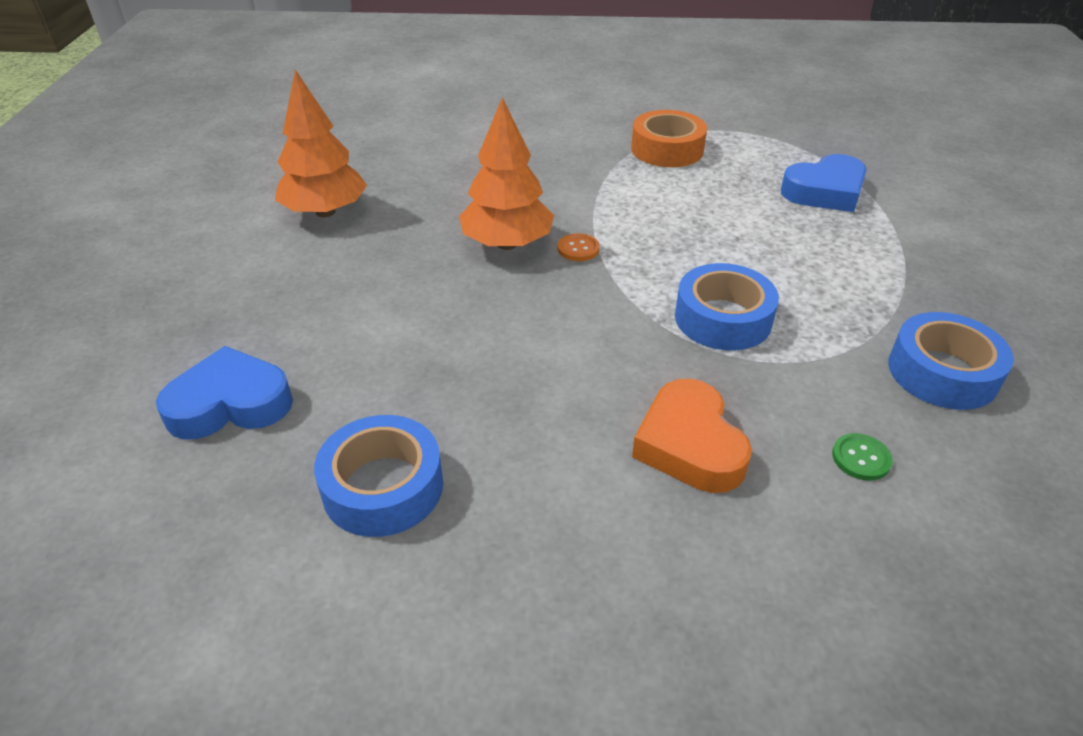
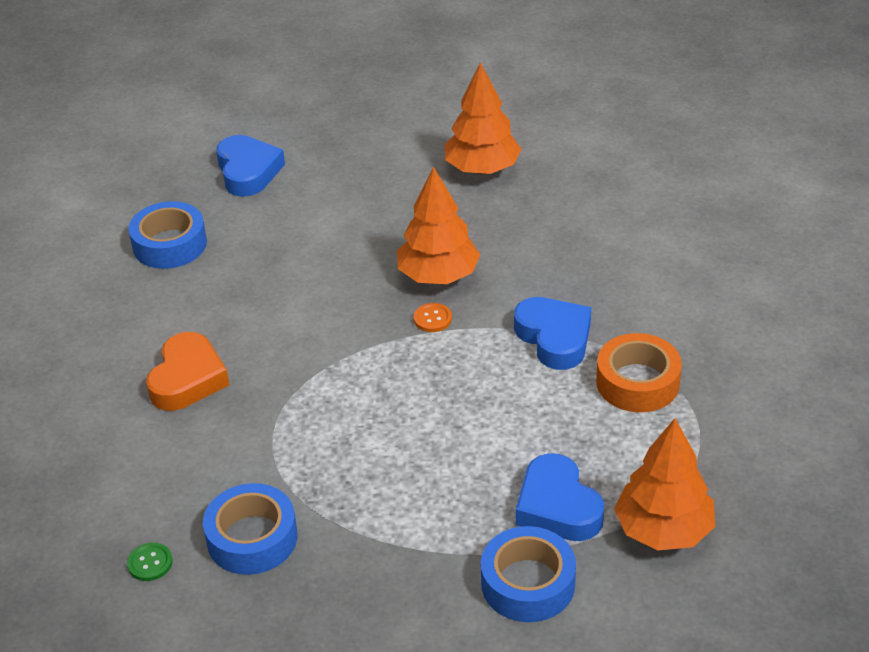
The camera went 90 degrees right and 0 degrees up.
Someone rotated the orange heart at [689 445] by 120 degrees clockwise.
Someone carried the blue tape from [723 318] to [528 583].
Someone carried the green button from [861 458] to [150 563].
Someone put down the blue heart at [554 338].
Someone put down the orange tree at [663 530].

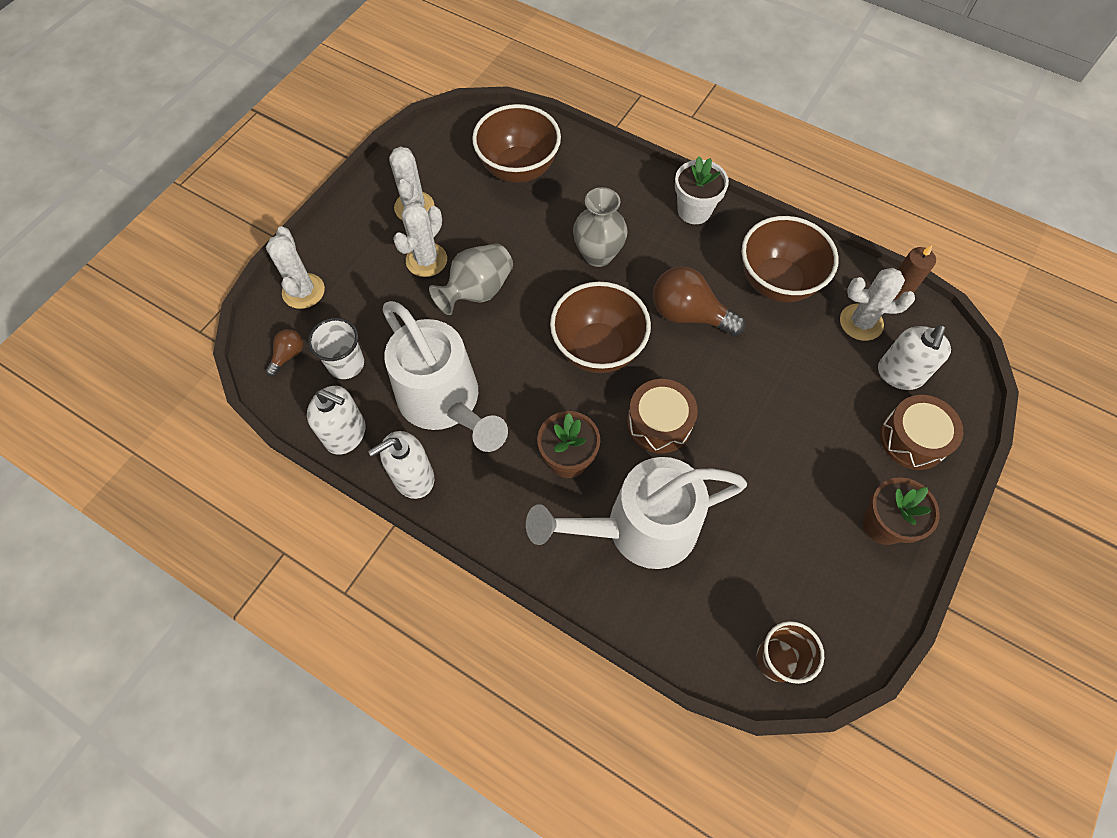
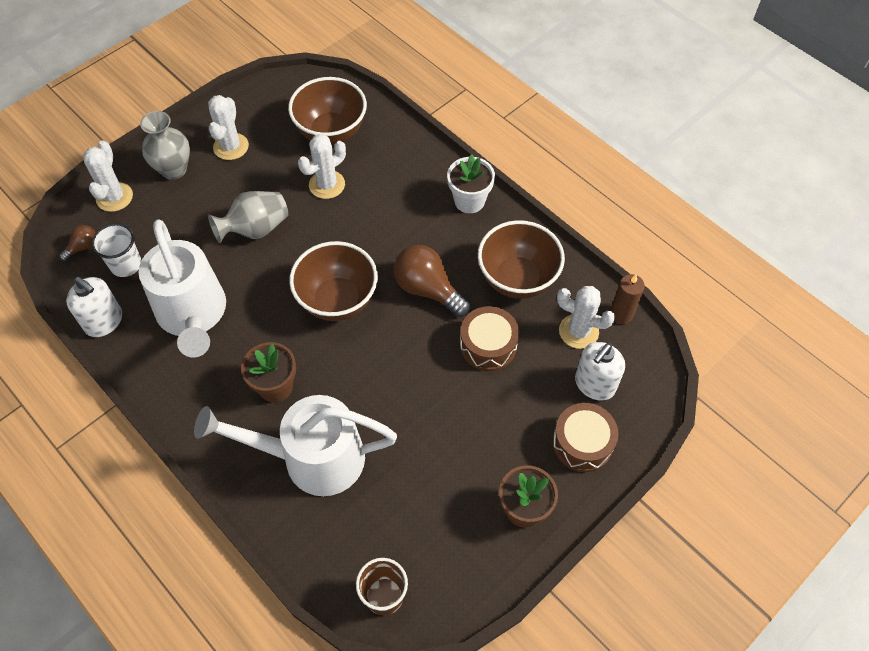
The camera went 15 degrees right and 5 degrees down.
Someone took away the white soap dispenser at [413 477].
Someone carried the white cactus from [426 260] to [327 185].
Someone carried the grey vase from [598 255] to [174 169].
Someone carried the brown drum from [659 423] to [488 345].

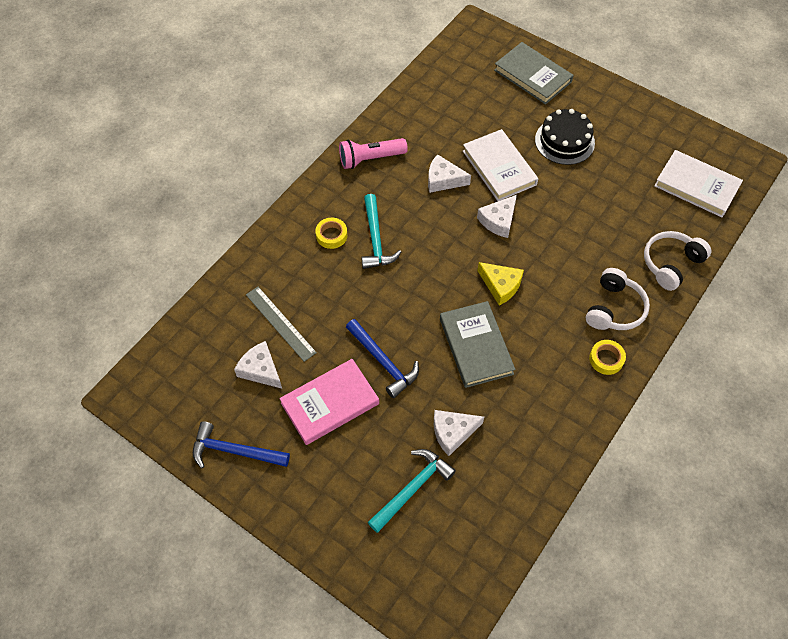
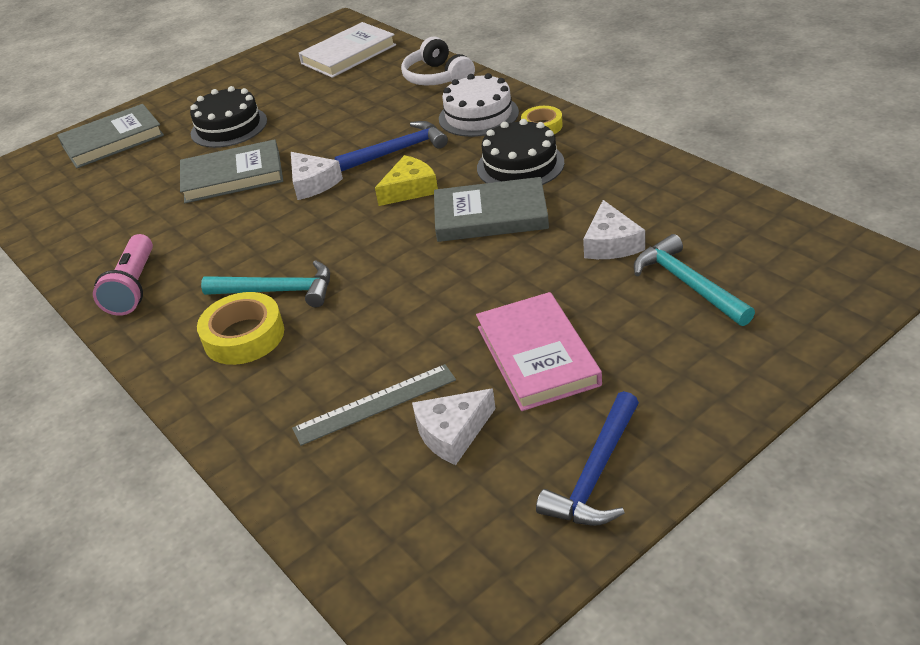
The camera went 70 degrees left and 20 degrees down.
Someone scaled the yellow tape at [331 235] by 1.60.
Someone carried the blue hammer from [383 362] to [398 151].
Someone took away the white cheese at [443 180].
Someone repainted the white book at [499 168], which became the grey book at [232 176].
Someone swapped the white headphones at [614 308] for the white cake at [478 115].
Someone put down the black cake at [520 165].

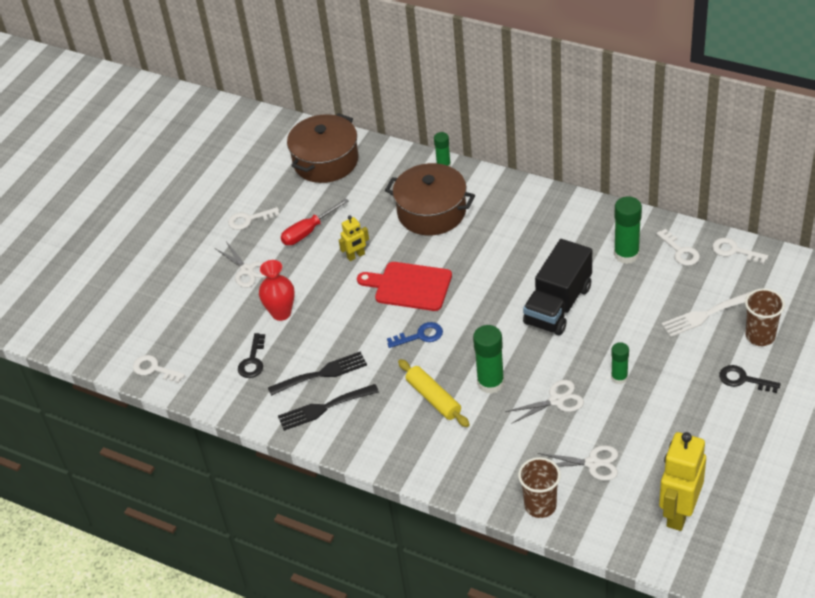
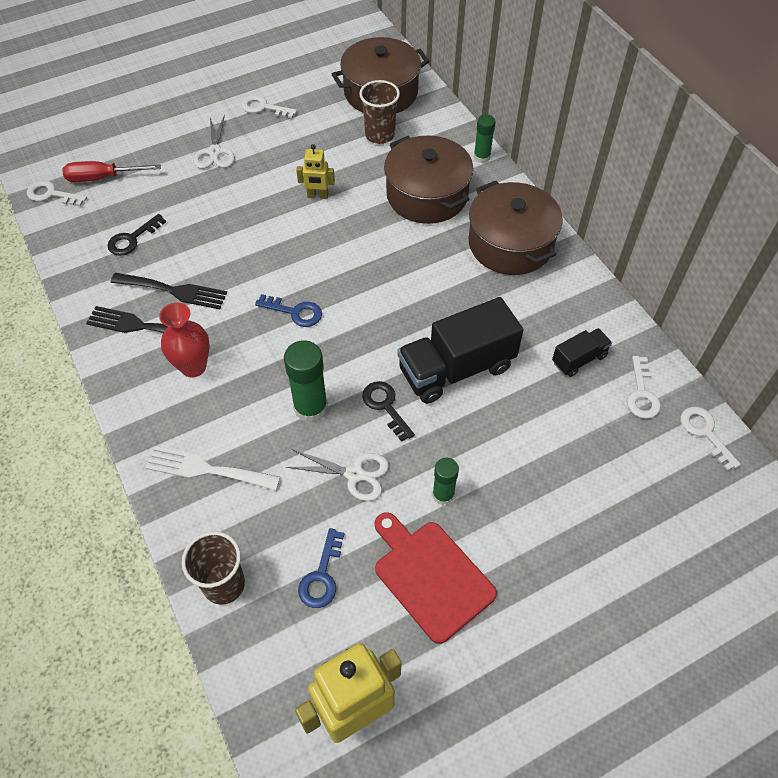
The camera went 30 degrees right and 10 degrees up.
Someone rotated the white key at [154 369] by 45 degrees counterclockwise.
Someone carried the red vase from [281 313] to [193 367].
Someone carried the red screwdriver from [308 231] to [102 178].
Someone carried the red cutting board from [409 286] to [430 576].
Someone took away the yellow rolling pin at [433 398].
Someone swapped the white scissors at [592 463] for the blue key at [321 576].
Someone swapped the green glue stick at [626 254] for the black truck at [579 359].
Someone carried the white fork from [705 315] to [206 469].
Someone carried the black key from [743 379] to [385 406].
Someone carried the brown cup from [760 336] to [380 135].
Someone put down the brown pot at [510 244].

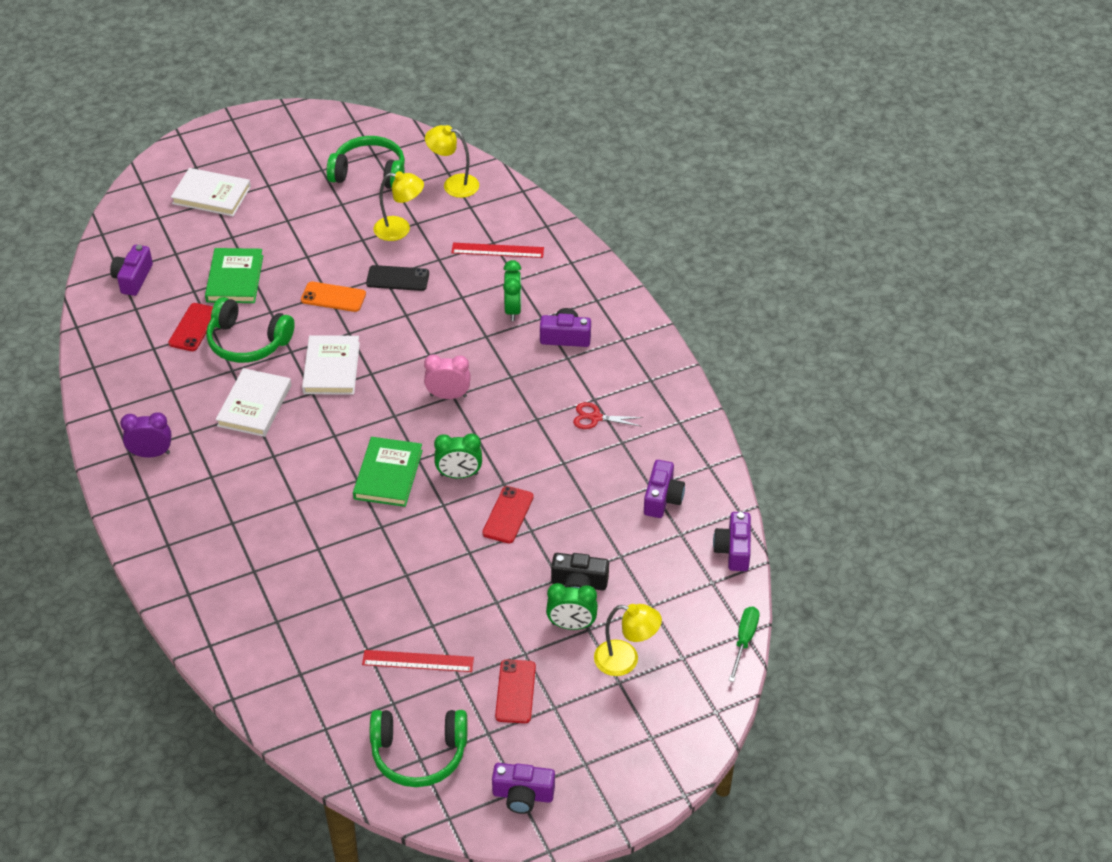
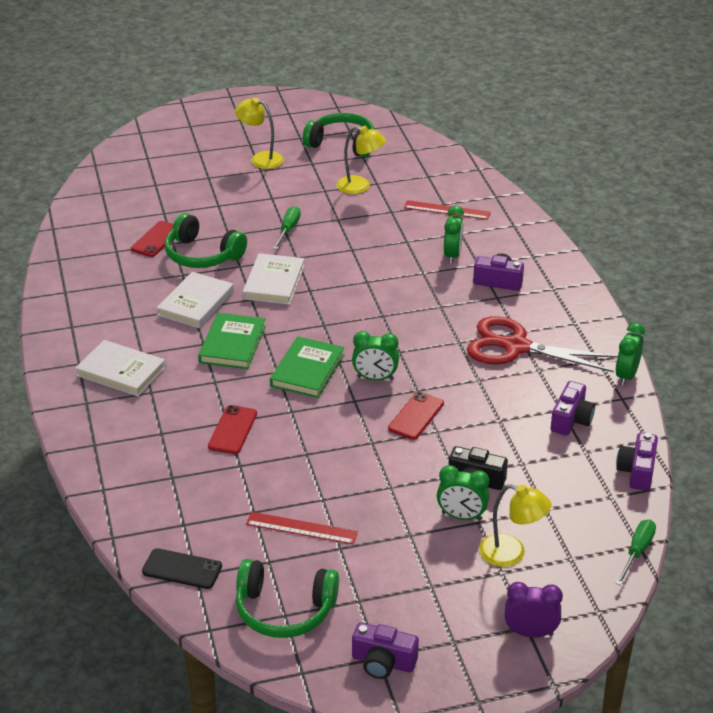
The camera went 10 degrees right and 10 degrees down.
Someone took away the purple camera at [133 278].
Someone carried the purple clock from [151 454] to [530 633].
Someone carried the white book from [211 195] to [121 371].
Someone carried the green book from [234 279] to [232 344].
Someone swapped the orange phone at [333 297] for the green screwdriver at [288 230].
Someone carried the black phone from [397 278] to [182 569].
Someone took away the pink clock at [448 395].
Someone carried the yellow lamp from [453 184] to [260 159].
Someone carried the red phone from [515 691] to [232 430].
Someone scaled the red scissors at [595 418] by 2.19.
Someone put down the green clock at [626 376].

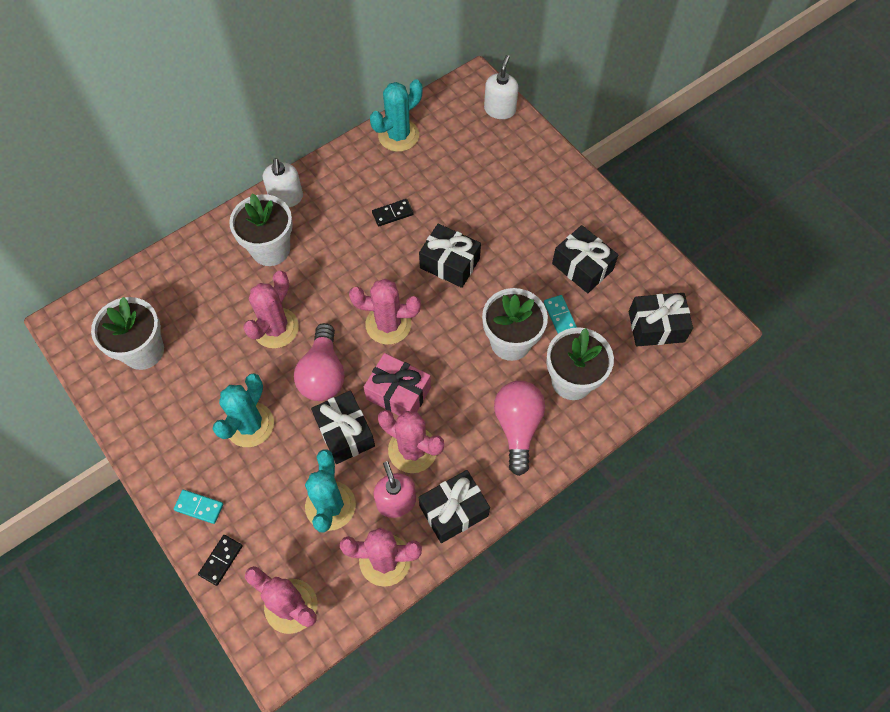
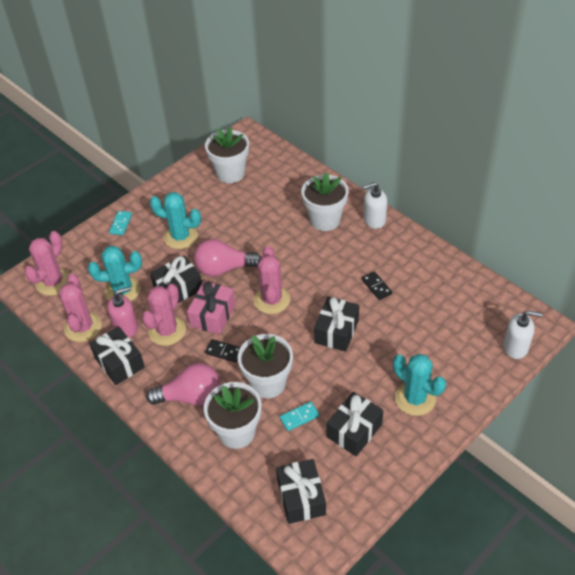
The camera went 85 degrees right and 15 degrees down.
Someone carried the black domino from [221 560] to [224 352].
Someone took away the pink cactus at [276 328].
Someone carried the turquoise cactus from [398 135] to [415 398].

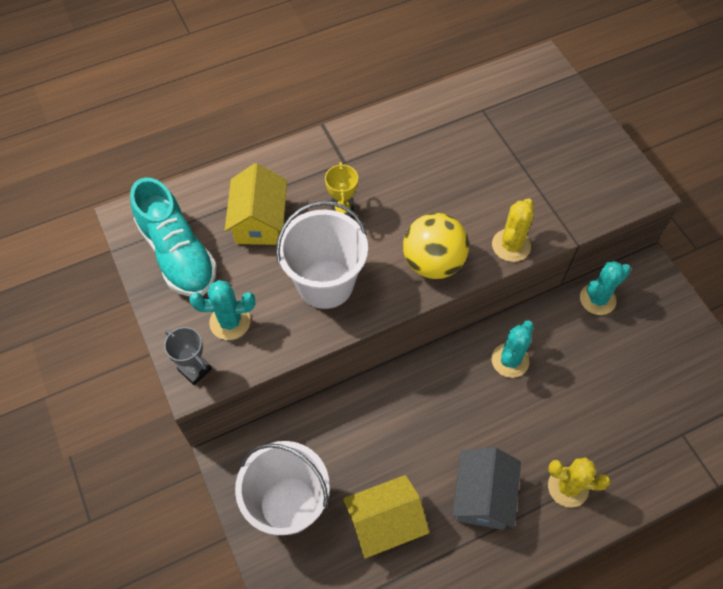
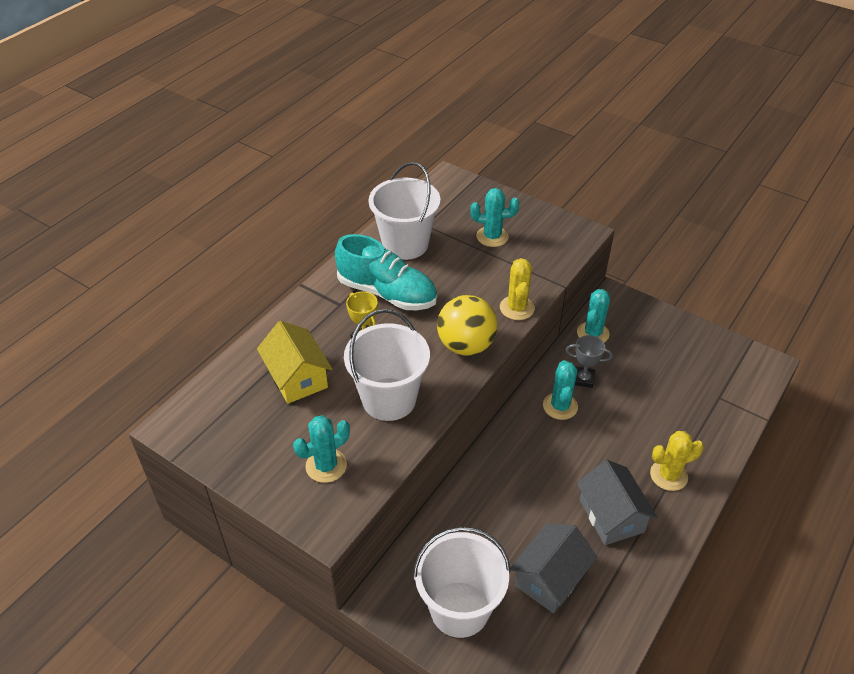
The camera went 30 degrees left and 15 degrees down.
Someone carried the turquoise shoe from [178 254] to [387 293].
Someone carried the grey trophy from [195 369] to [583 379].
Someone repainted the yellow house at [384 522], which became the grey house at [550 578].
Someone put down the white bucket at [405 244].
Someone put down the turquoise cactus at [492 236].

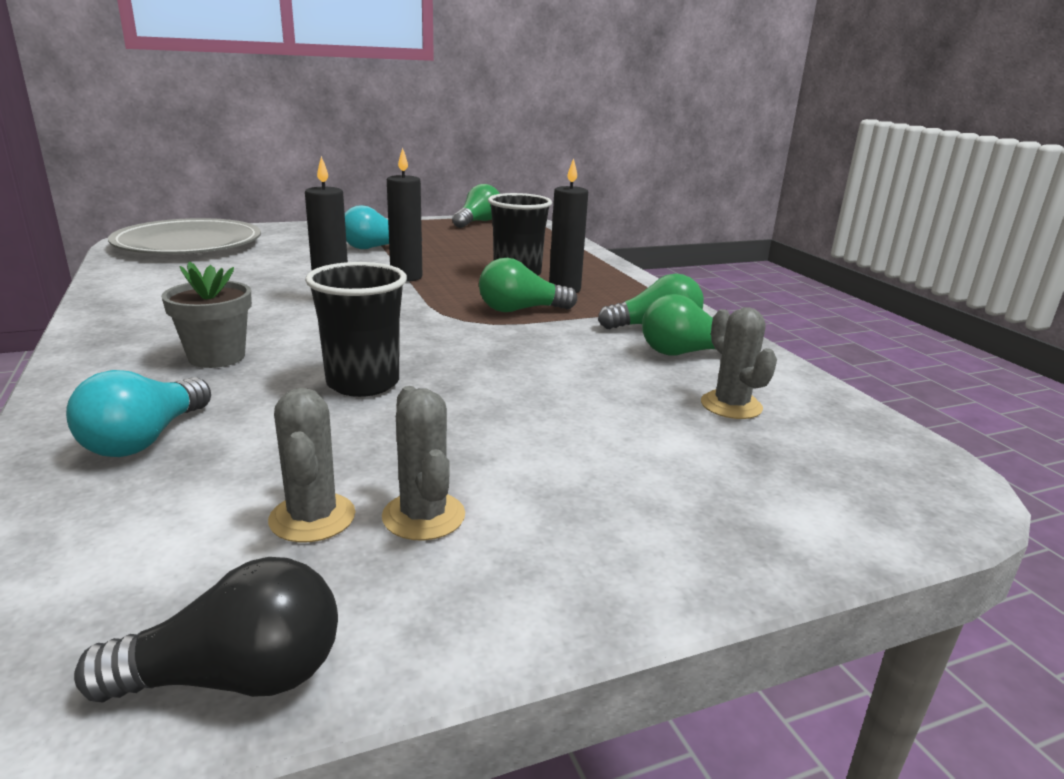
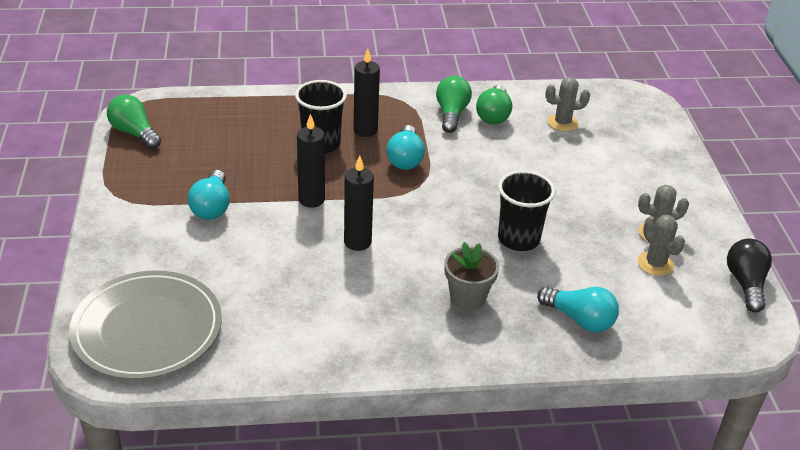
The camera went 75 degrees left and 15 degrees up.
Someone rotated the grey cactus at [312 518] by 60 degrees clockwise.
Someone repainted the green light bulb at [520 310], which became the turquoise light bulb at [405 158].

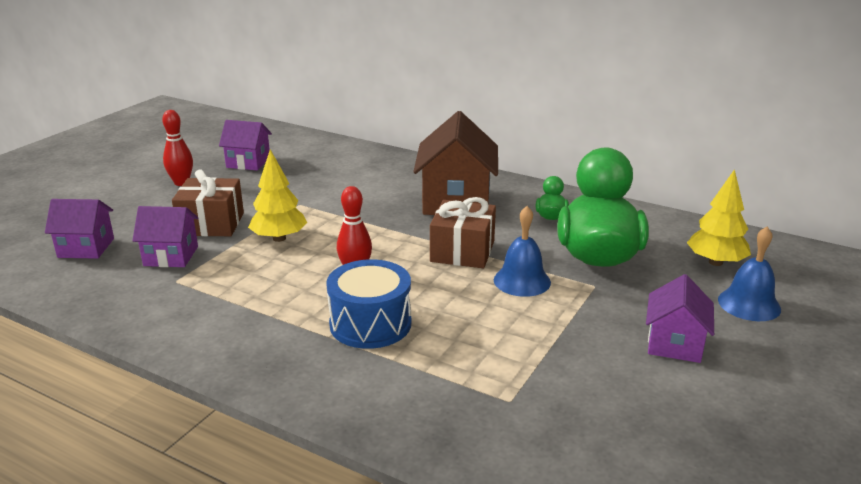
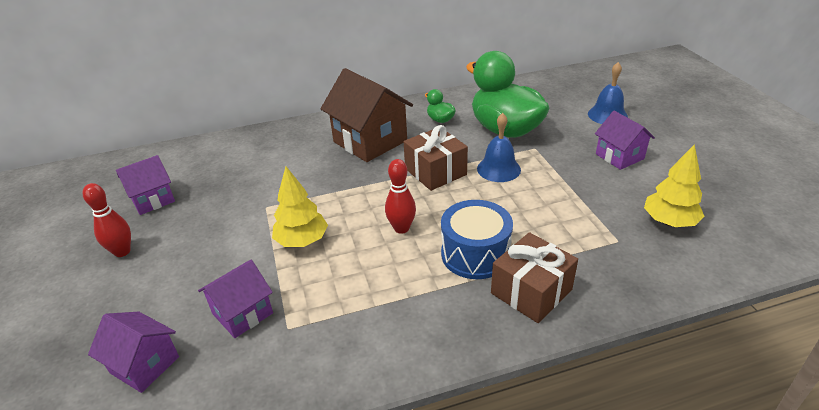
The camera went 45 degrees left and 10 degrees up.
Someone rotated the purple house at [86 248] by 75 degrees clockwise.
Someone carried the brown gift from [211 224] to [531 291].
Someone carried the yellow tree from [715 262] to [669 222].

